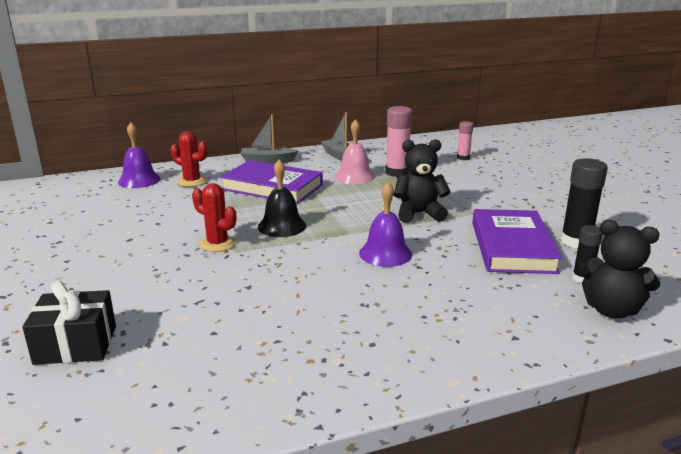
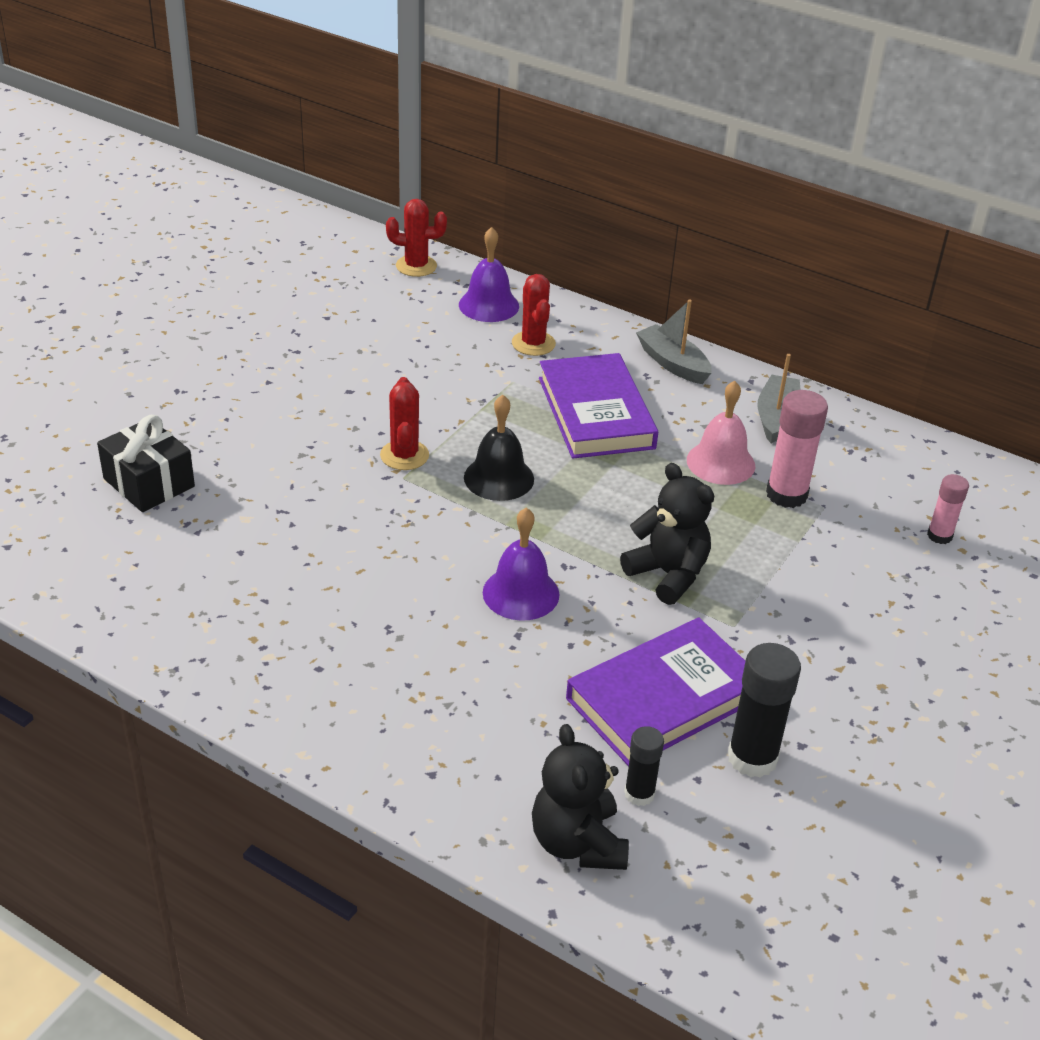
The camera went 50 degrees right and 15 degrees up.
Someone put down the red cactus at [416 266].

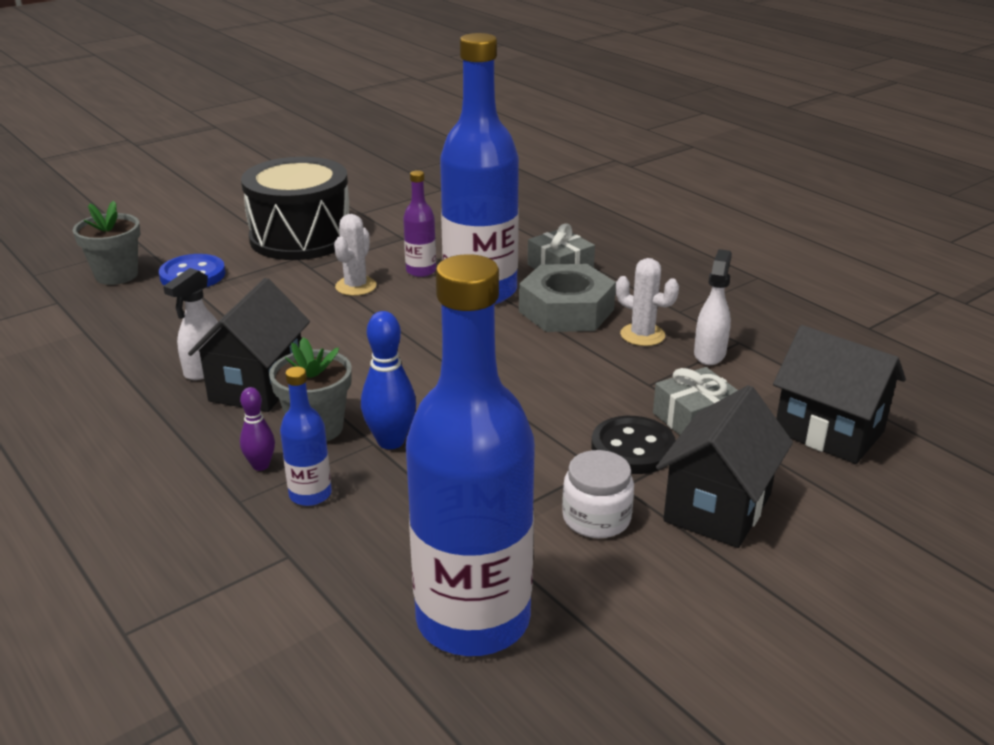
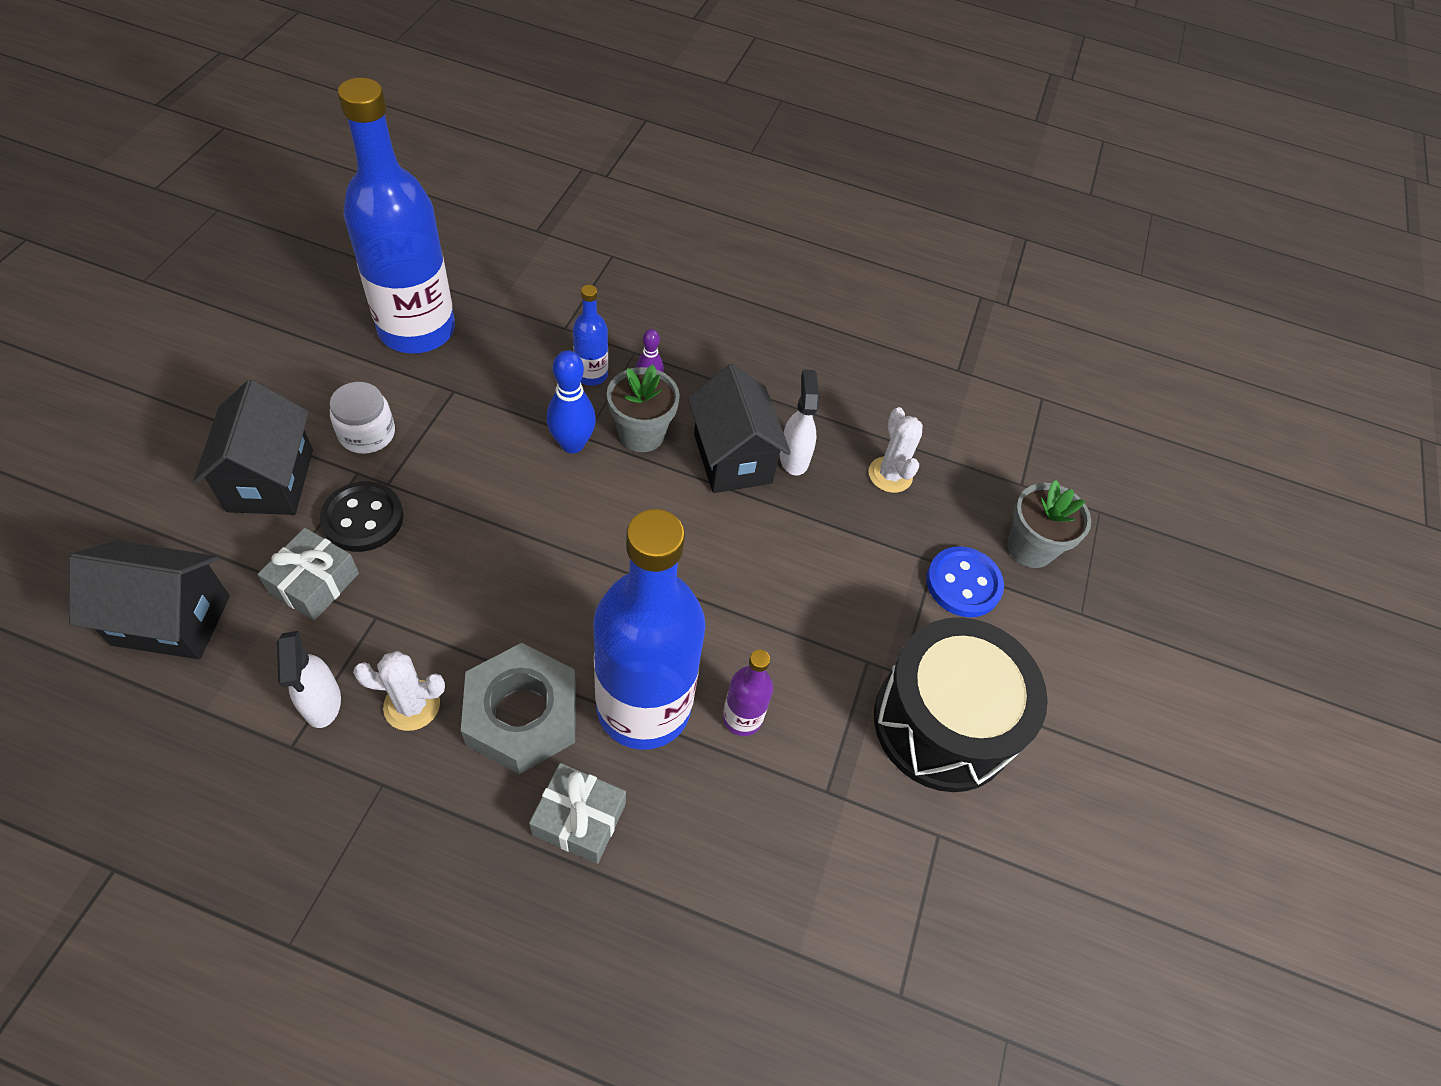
The camera went 140 degrees right and 25 degrees up.
Someone carried the white cactus from [356 286] to [890 475].

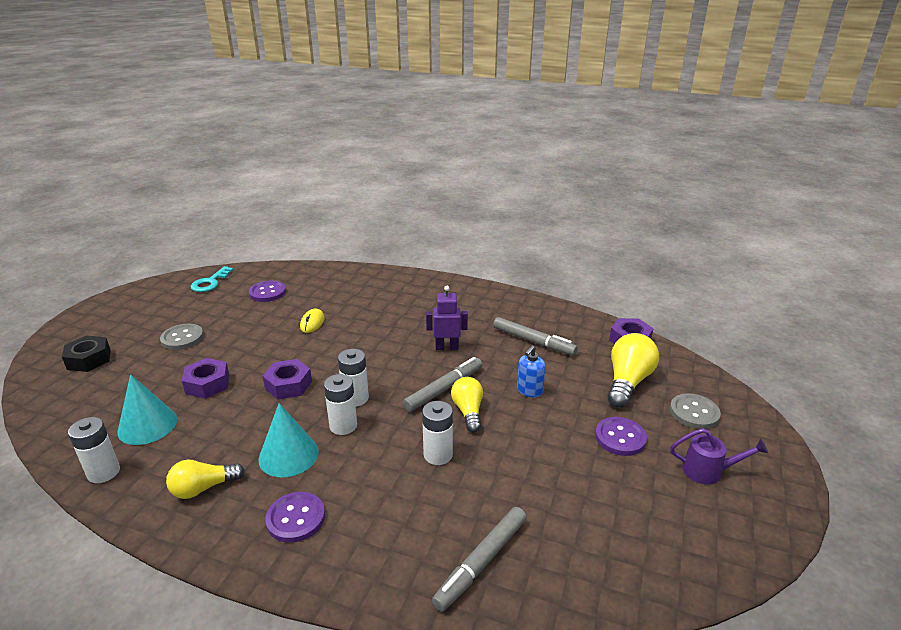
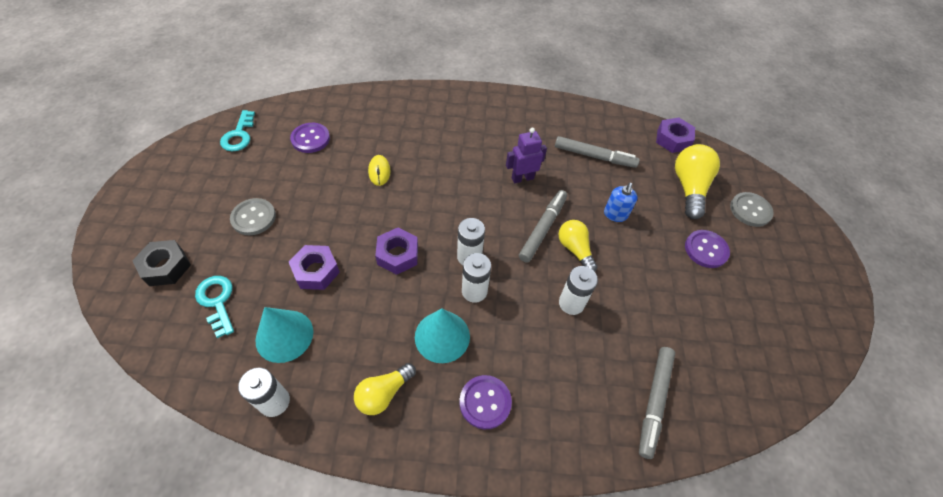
The camera went 20 degrees left and 25 degrees up.
Someone took away the purple watering can at [708 471].
Someone put down the turquoise key at [217 301].

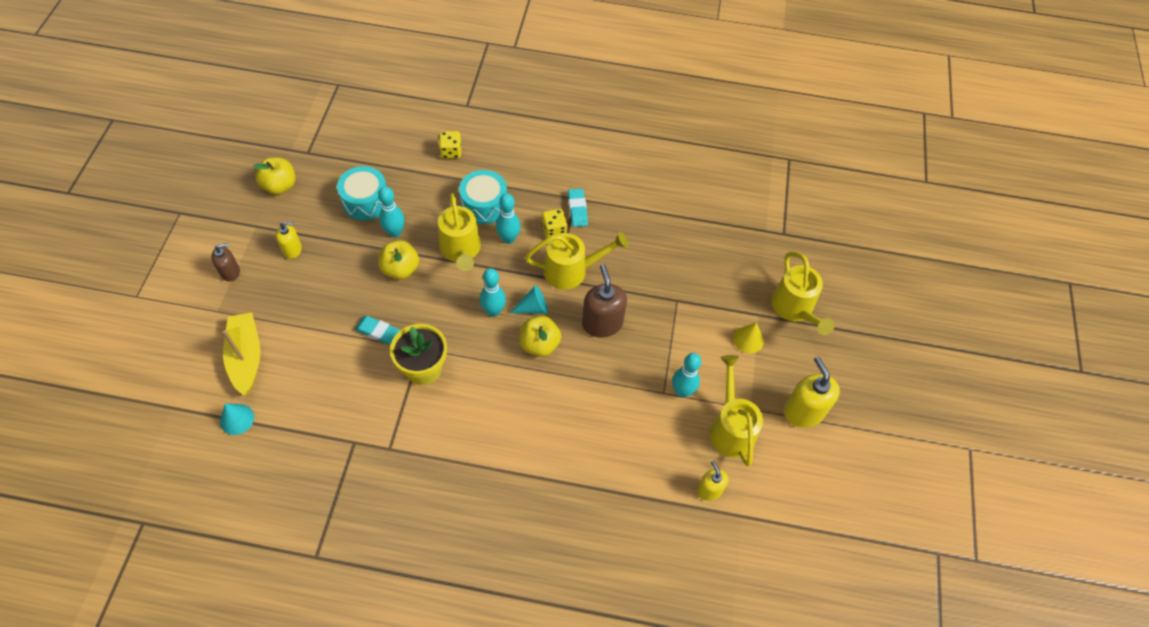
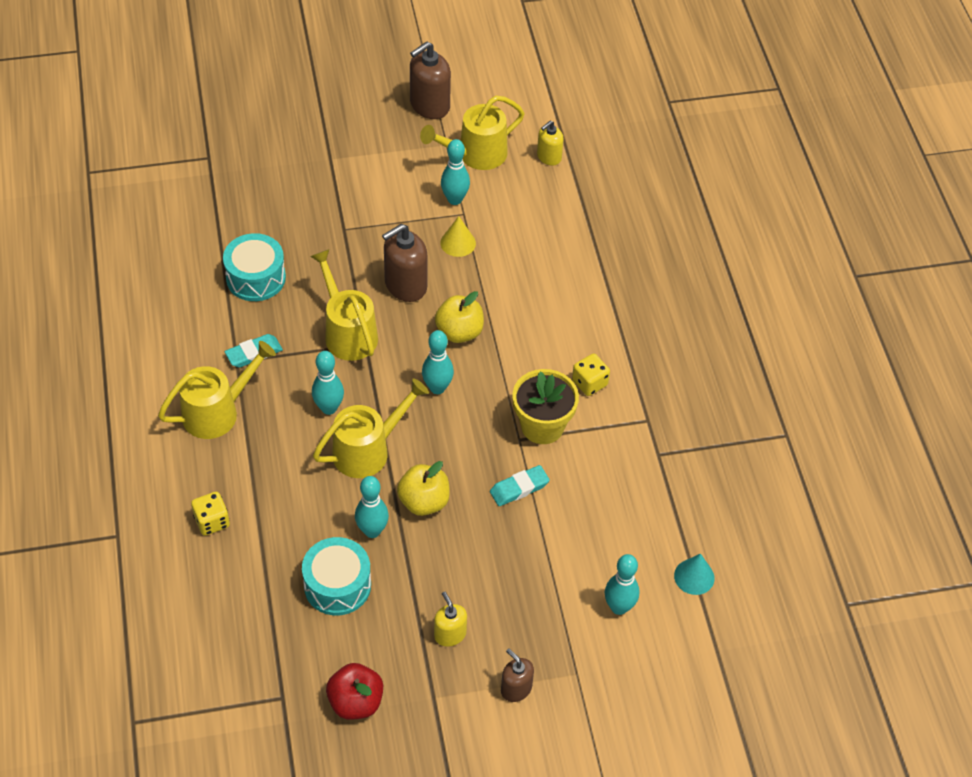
The camera went 110 degrees left and 5 degrees down.
Someone swapped the yellow boat at [246 357] for the turquoise bowling pin at [619 607].
Someone repainted the yellow apple at [280 186], which became the red apple at [355 702].
Someone rotated the turquoise eraser at [378 332] by 60 degrees clockwise.
Someone carried the turquoise drum from [484 205] to [256 278].
Someone took away the turquoise cone at [533 308].
Someone carried the yellow dice from [554 230] to [589 383].
Someone carried the yellow cone from [748 339] to [458 243].
Someone carried the yellow watering can from [795 309] to [218 411].
Someone repainted the yellow soap dispenser at [803 411], which became the brown soap dispenser at [429 105].

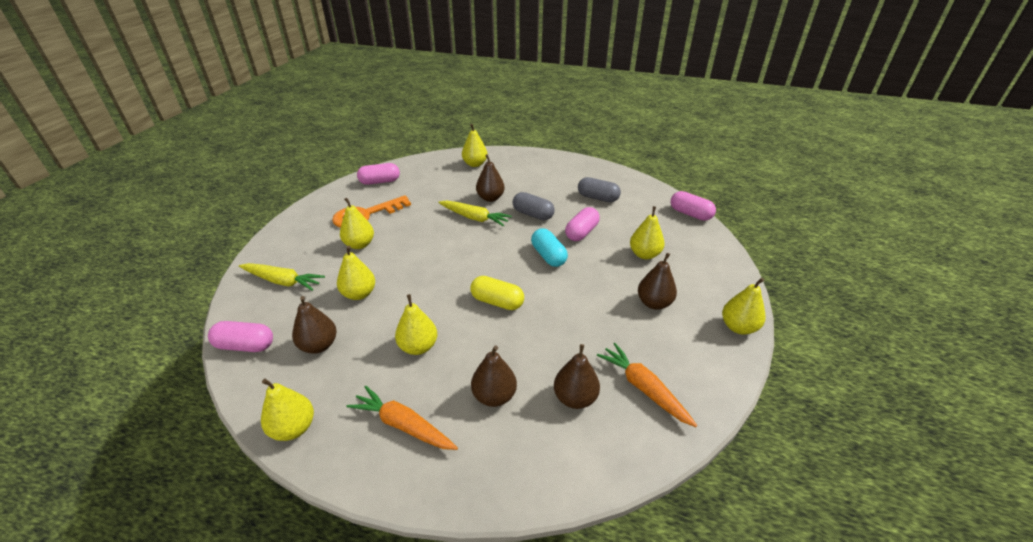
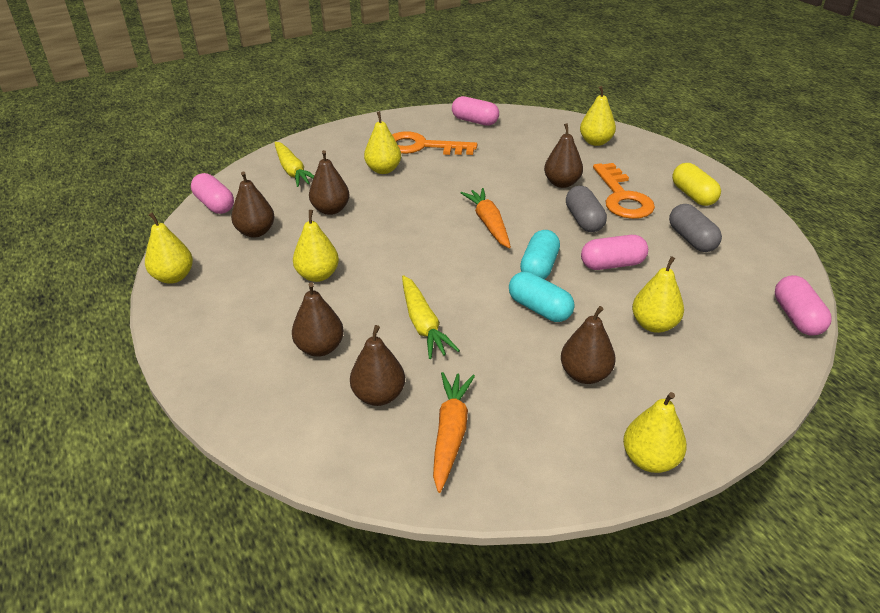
The camera went 45 degrees right and 0 degrees up.
Someone repainted the yellow pear at [359 294], which became the brown pear at [331 210].
Someone carried the orange carrot from [403 425] to [488 224].
Someone carried the yellow carrot from [474 218] to [423 324].
Someone carried the yellow capsule from [497 302] to [693 195].
Someone put down the turquoise capsule at [539 309].
Someone put down the orange key at [622 197].

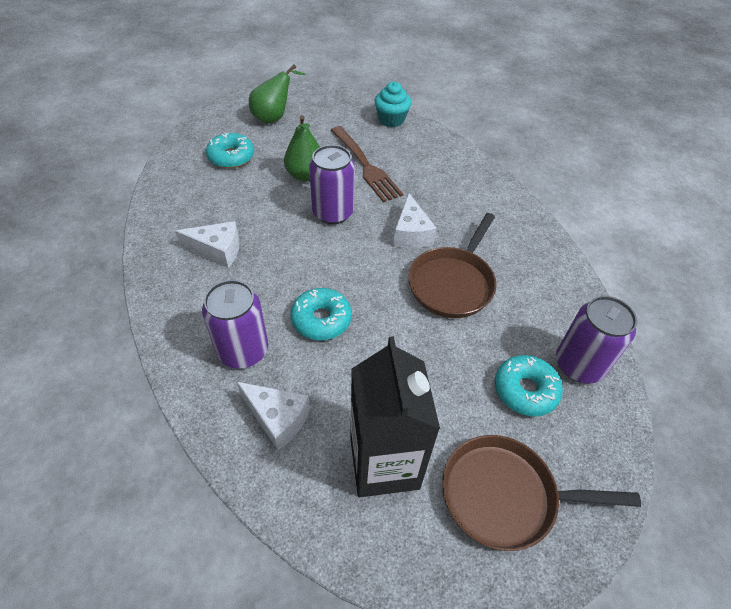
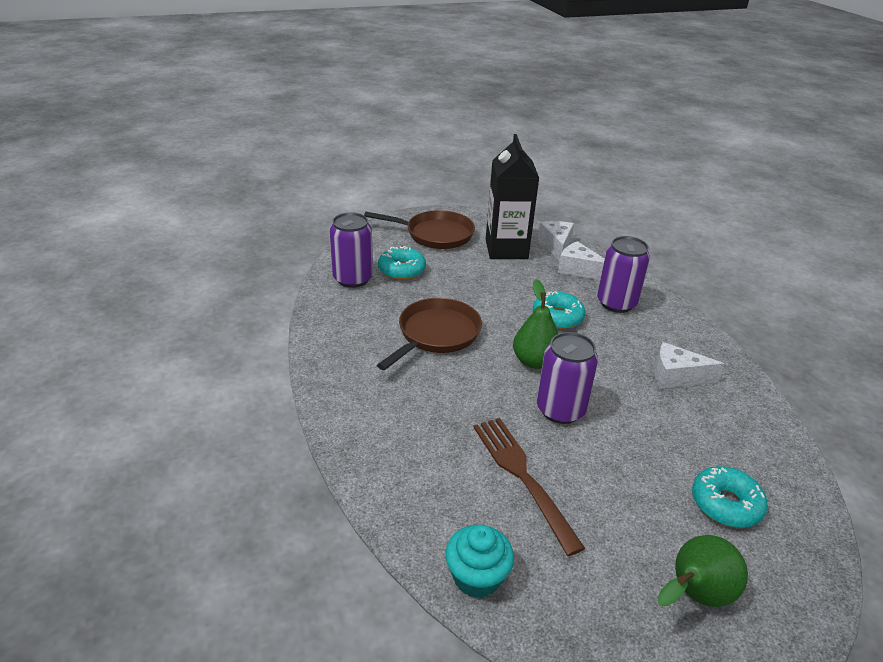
The camera went 175 degrees left and 15 degrees down.
Someone carried the green pear from [305 175] to [534 361].
Someone carried the white cheese from [411 234] to [556 246].

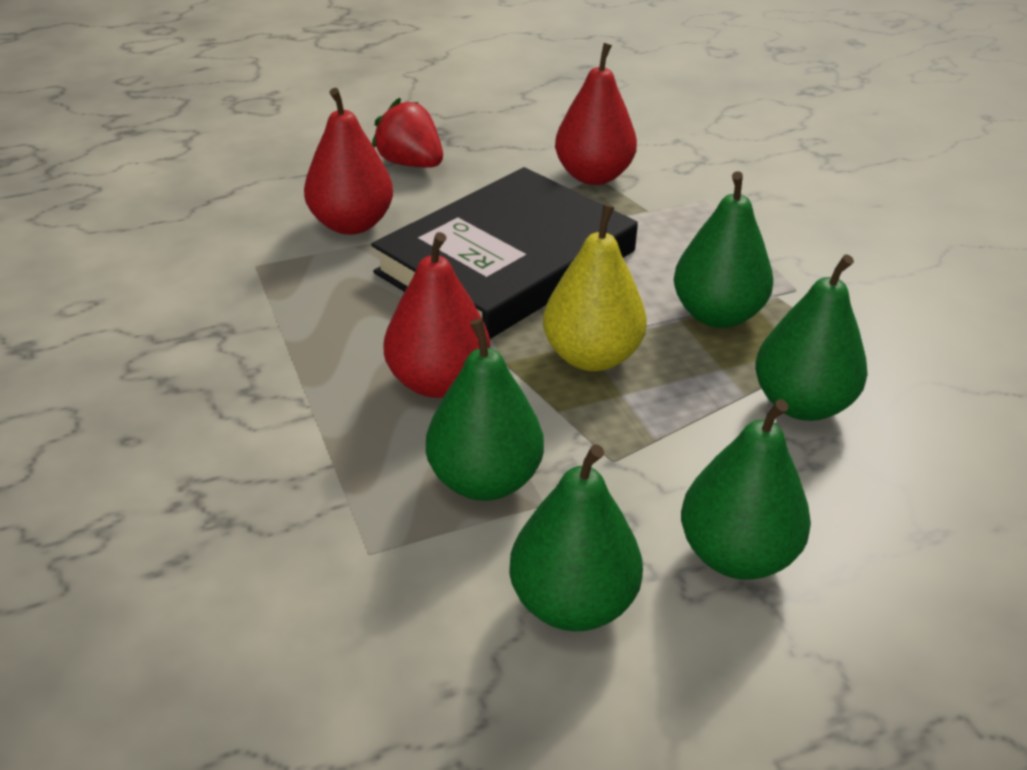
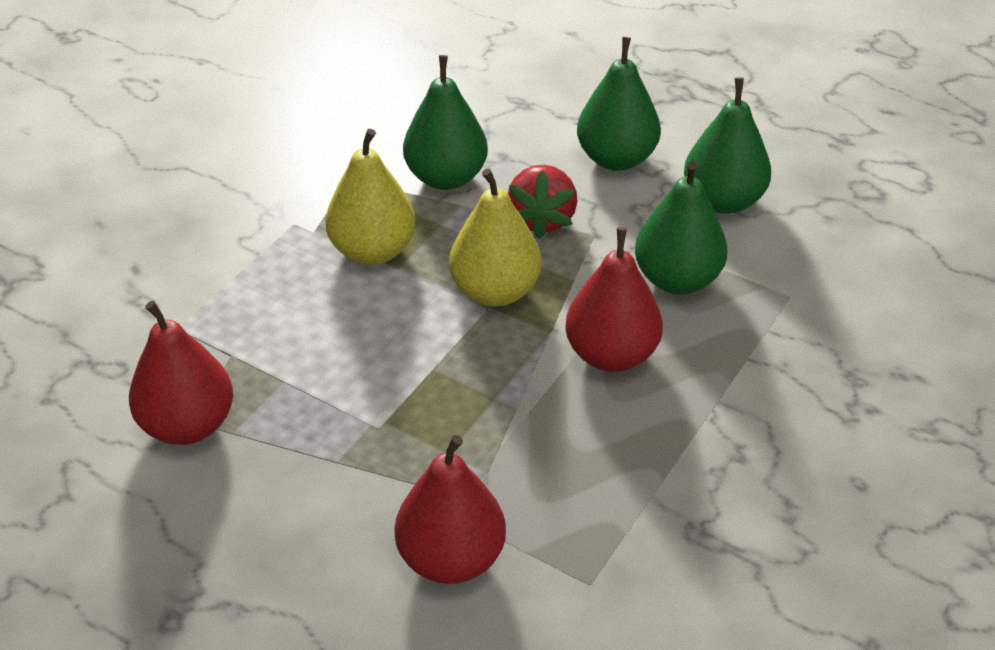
The camera went 125 degrees left and 5 degrees up.
Someone took away the black book at [506 262].
Someone carried the red strawberry from [410 164] to [542 219].
Someone repainted the green pear at [717 314], which became the yellow pear at [373 251].

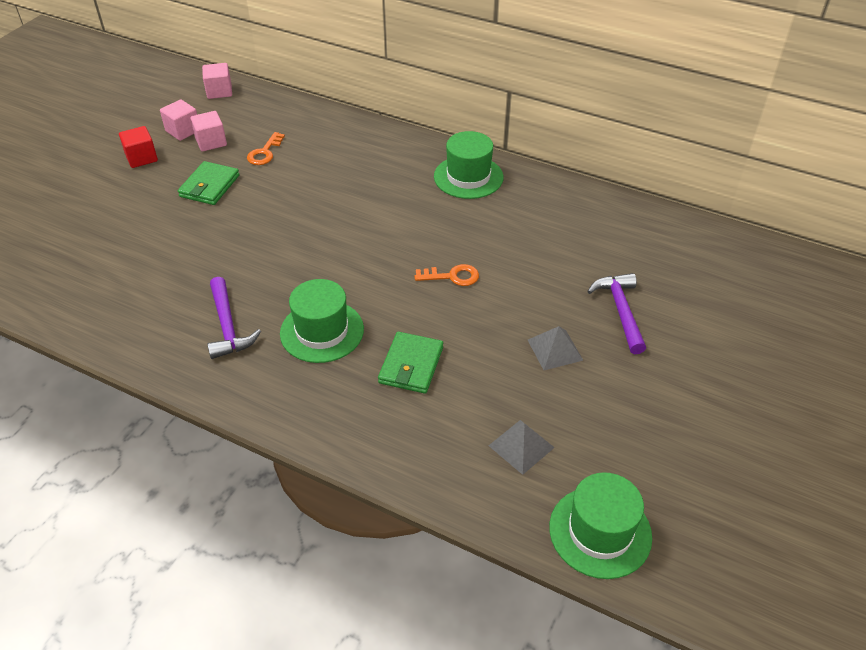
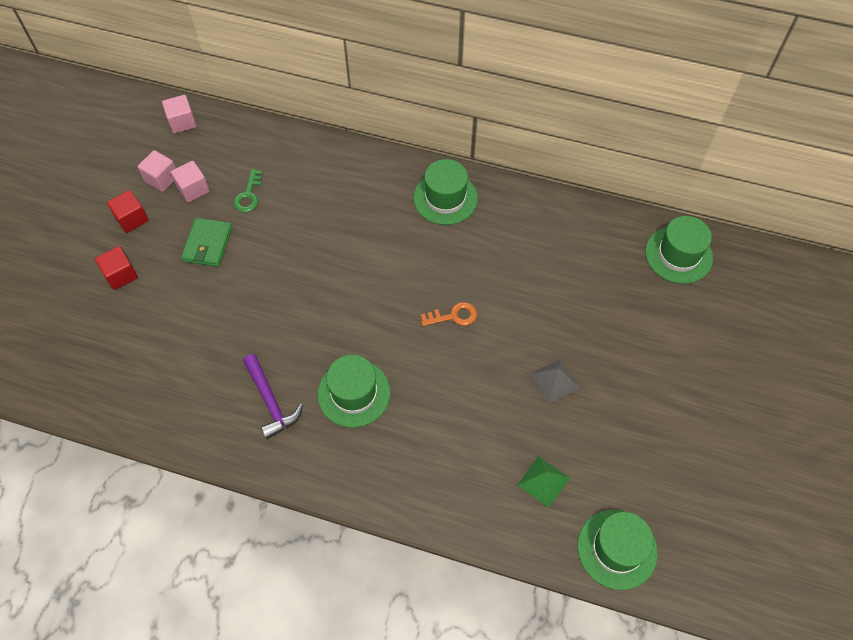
The camera went 10 degrees left and 15 degrees up.
Someone repainted the orange key at [265 152], which became the green key at [248 195].
Someone took away the green wallet at [411 365].
Someone repainted the grey pyramid at [521 446], which became the green pyramid at [543 481].
Someone took away the purple hammer at [620 311].
Someone put down the red cube at [121 275].
Someone put down the green hat at [678 255].

